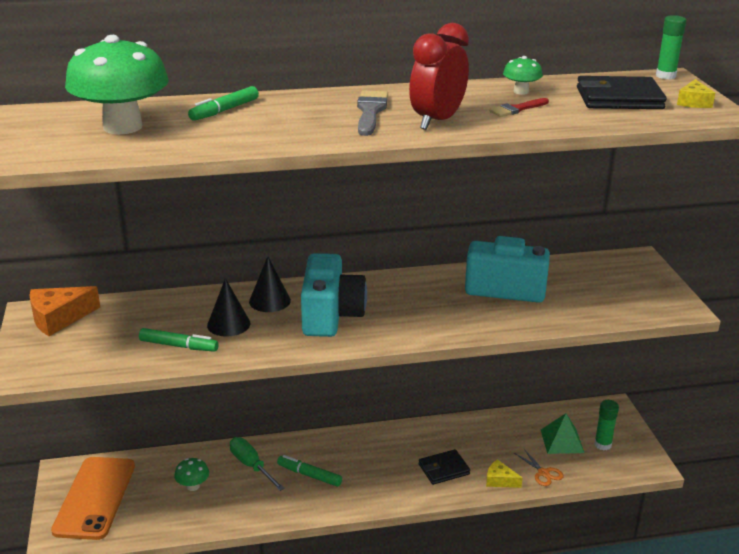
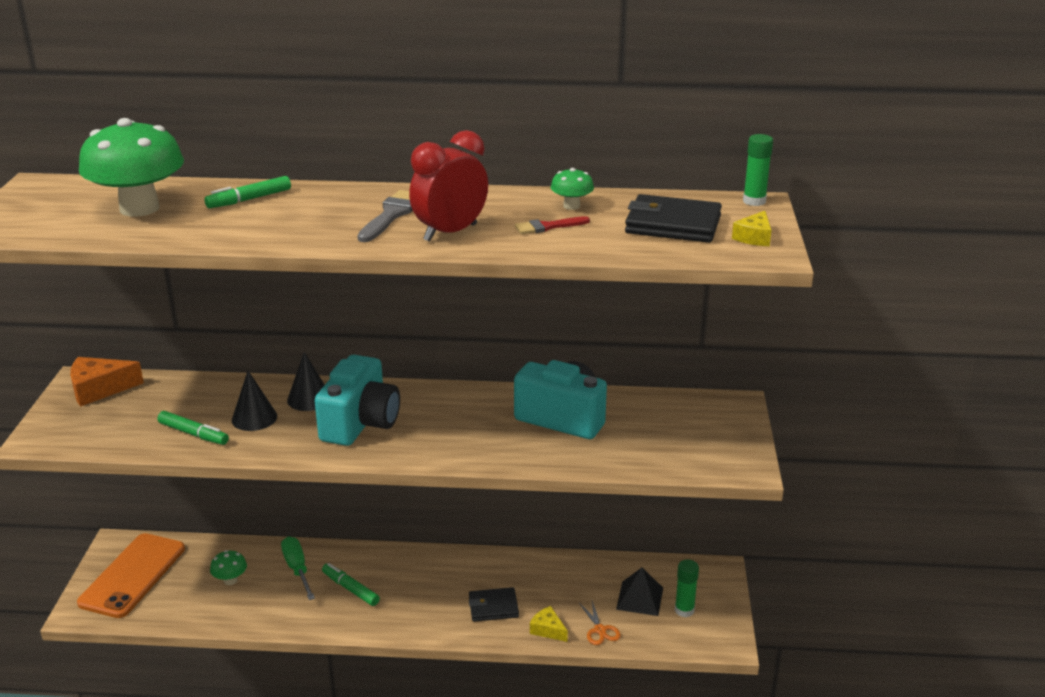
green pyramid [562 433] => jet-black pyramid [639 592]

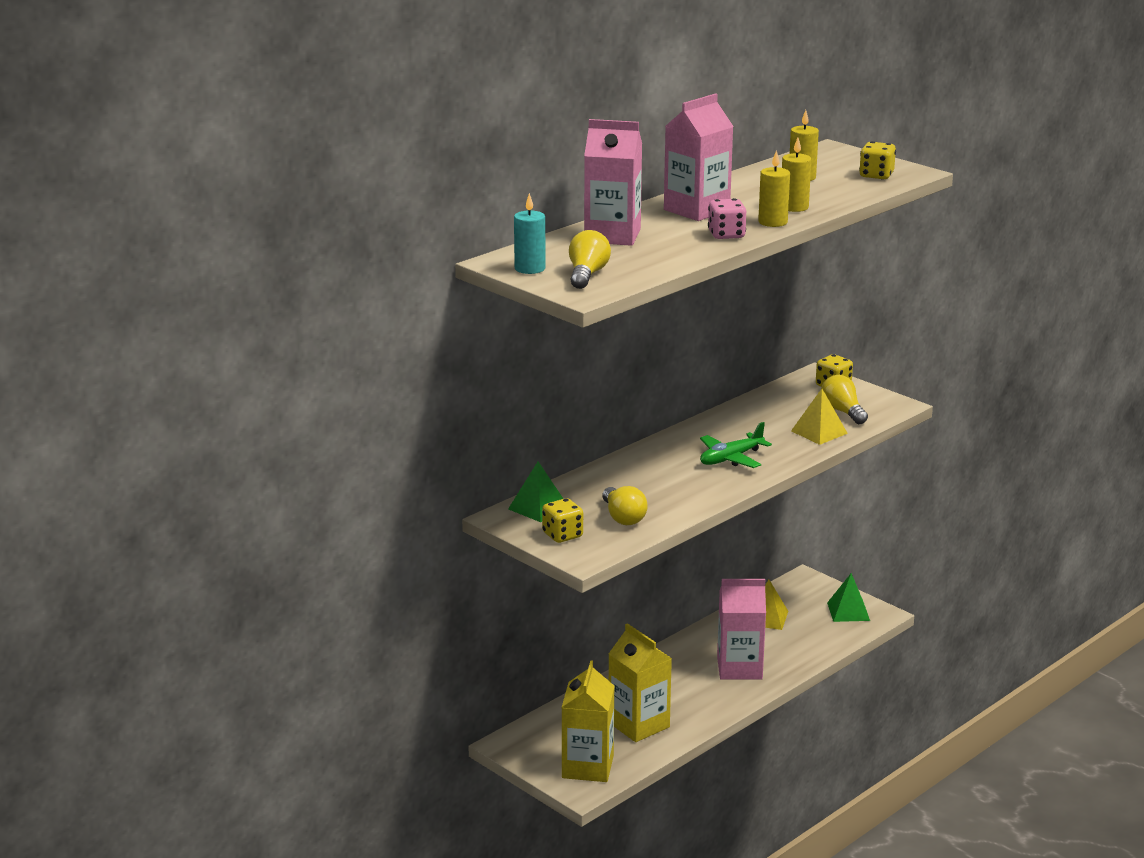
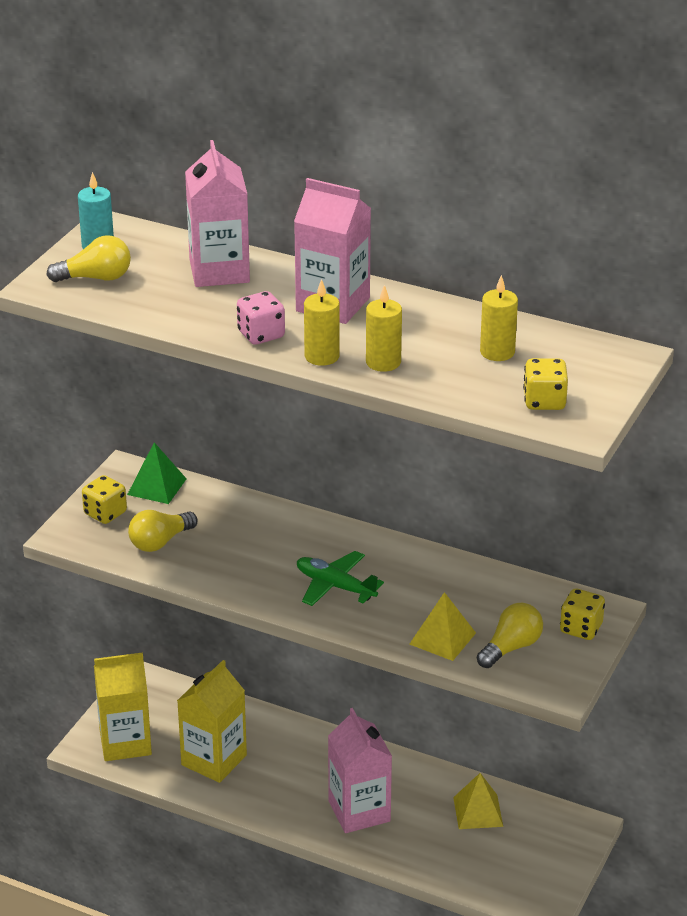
green pyramid [848 597] => nothing

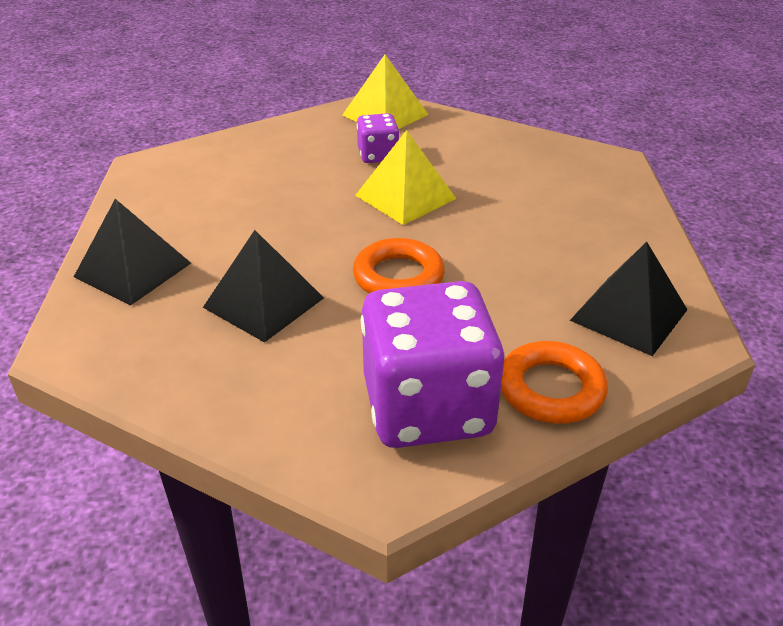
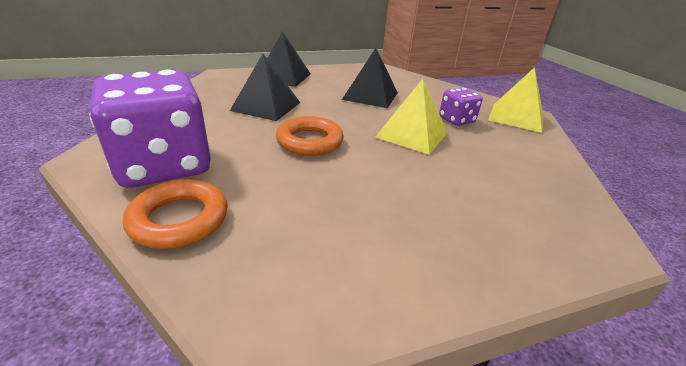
jet-black pyramid [629 299] => jet-black pyramid [370 78], moved

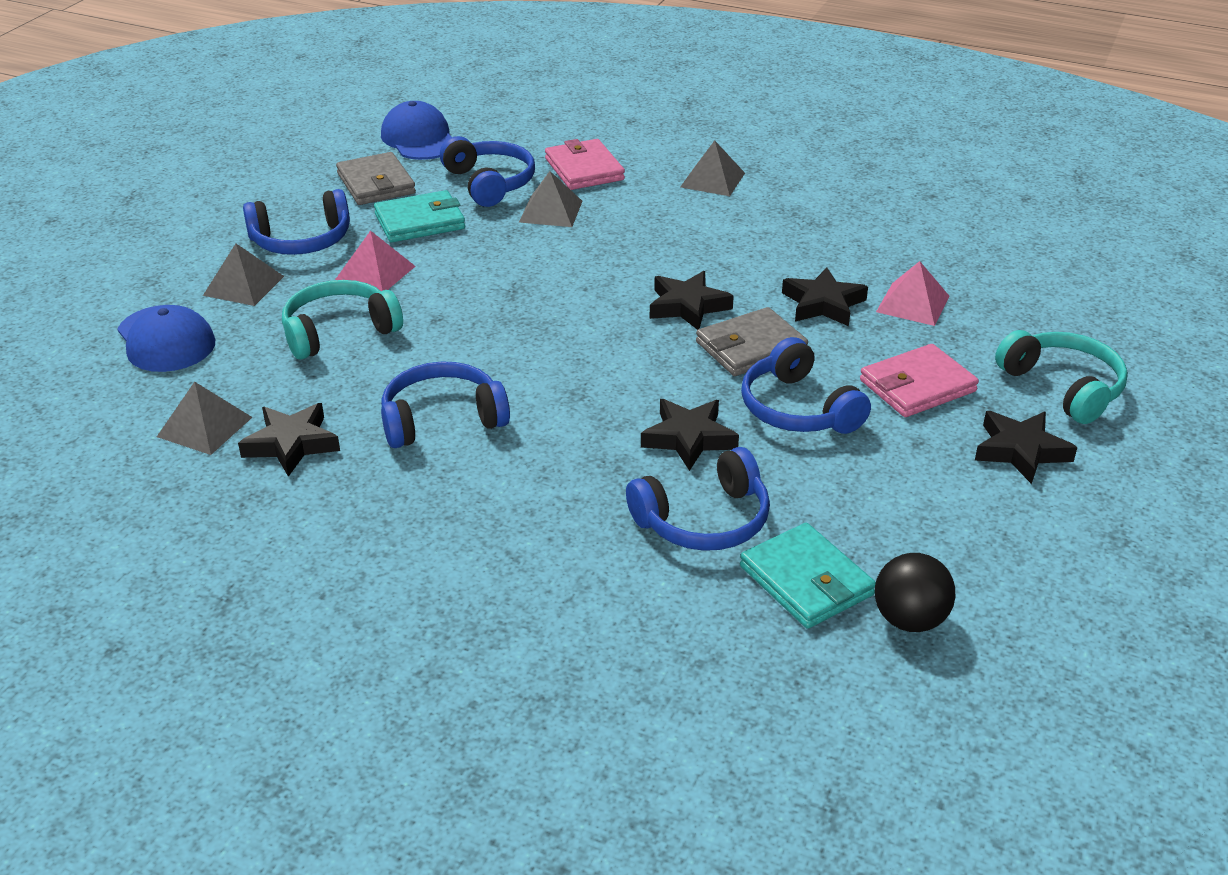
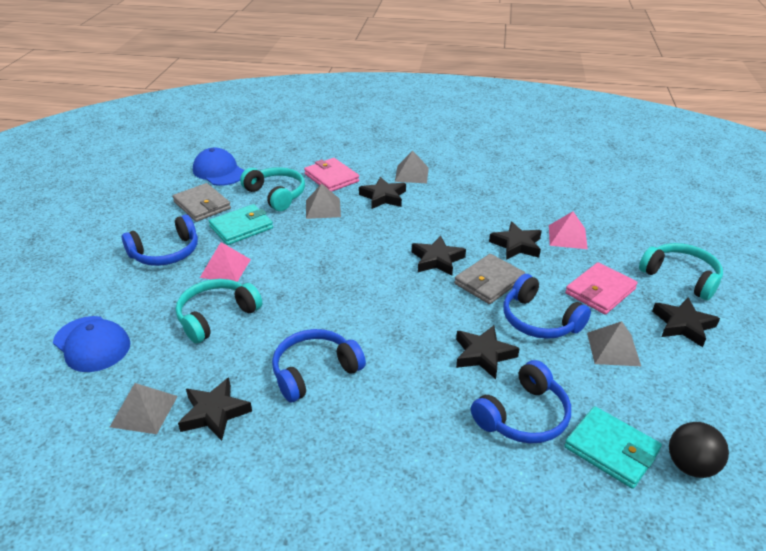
ash-grey pyramid [243 275] => ash-grey pyramid [614 343], moved
royal blue over-ear headphones [487 171] => teal over-ear headphones [272 189]
nothing => jet-black star shape [382 193]

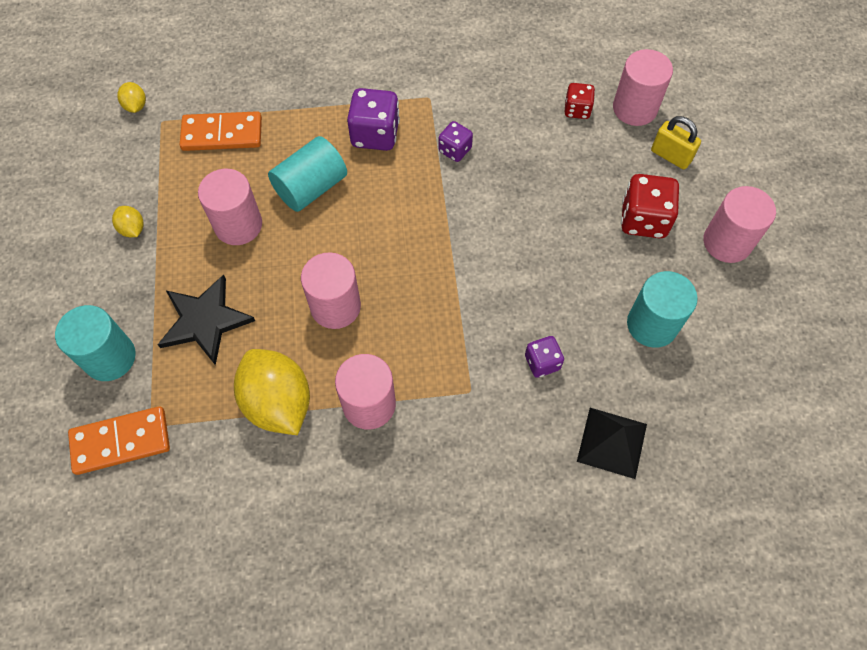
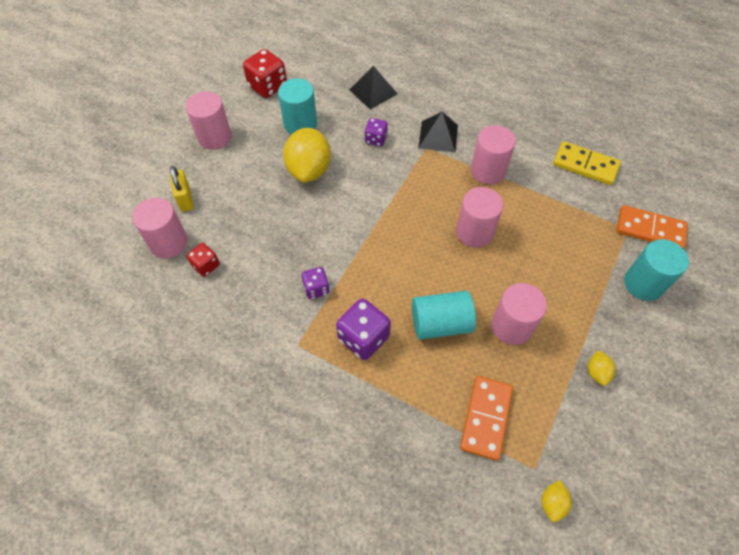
jet-black star shape [206 319] => nothing
orange-coloured domino [221 131] => orange-coloured domino [486 418], 75 degrees clockwise
yellow toy lemon [272 392] => yellow toy lemon [307 155], moved
scarlet game die [650 206] => scarlet game die [265 73], moved
nothing => jet-black pyramid [438 132]
nothing => yellow domino [587 163]

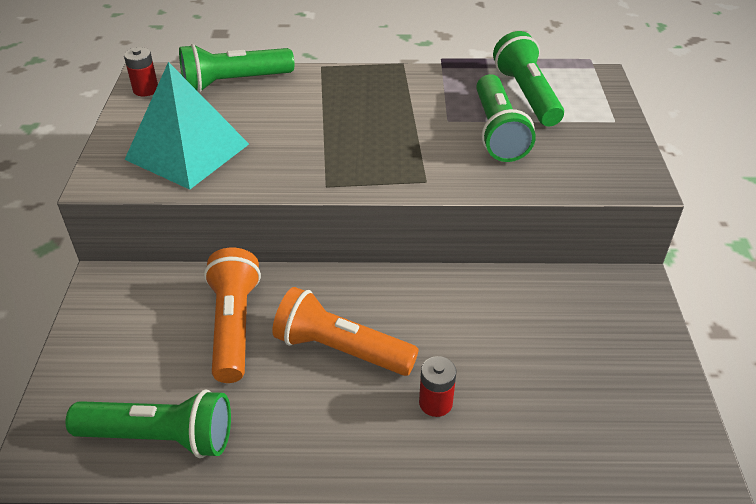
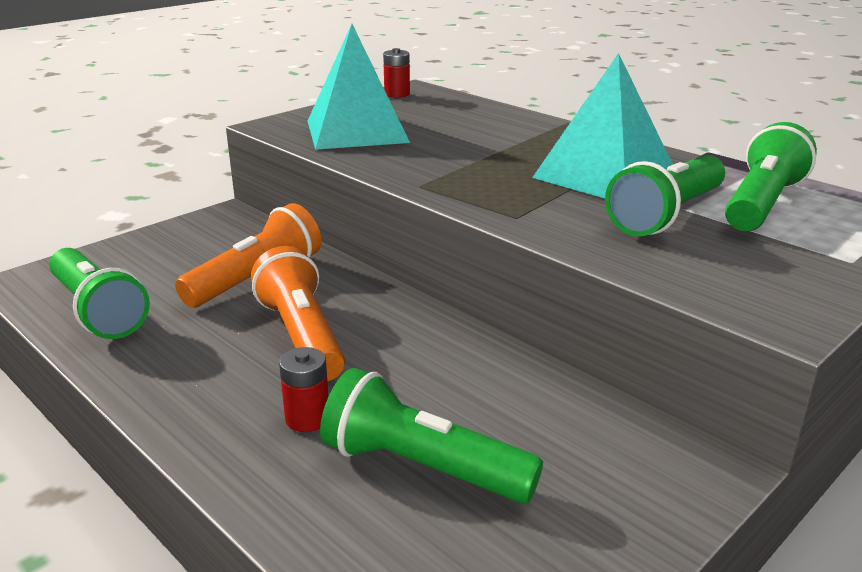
green flashlight [236 68] => green flashlight [431 435], moved
nothing => teal pyramid [602 125]

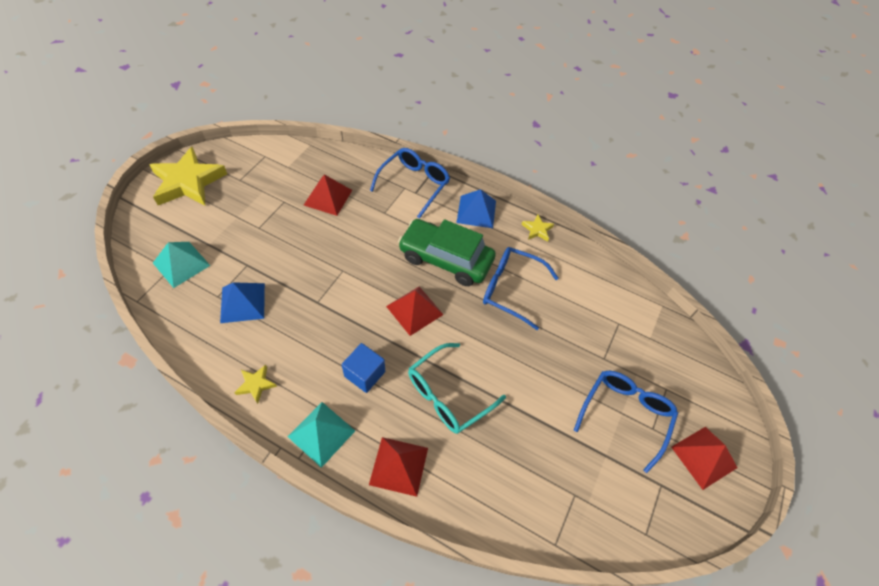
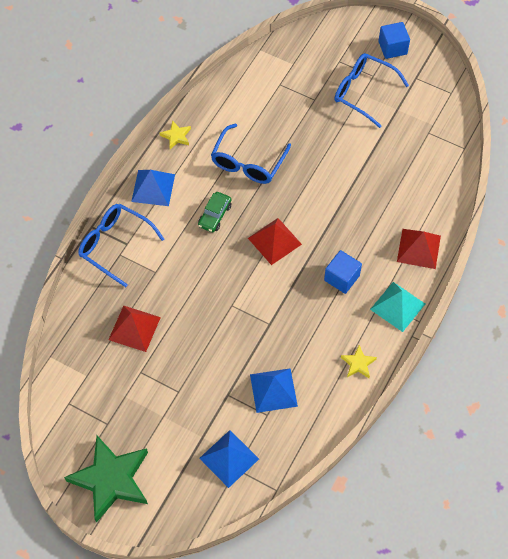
yellow star shape [188 176] => green star shape [106 479]
teal pyramid [181 265] => royal blue pyramid [229 459]
green automobile [447 252] => green automobile [214 212], x0.48
teal glasses [457 388] => nothing
scarlet pyramid [704 458] => royal blue cube [394 40]

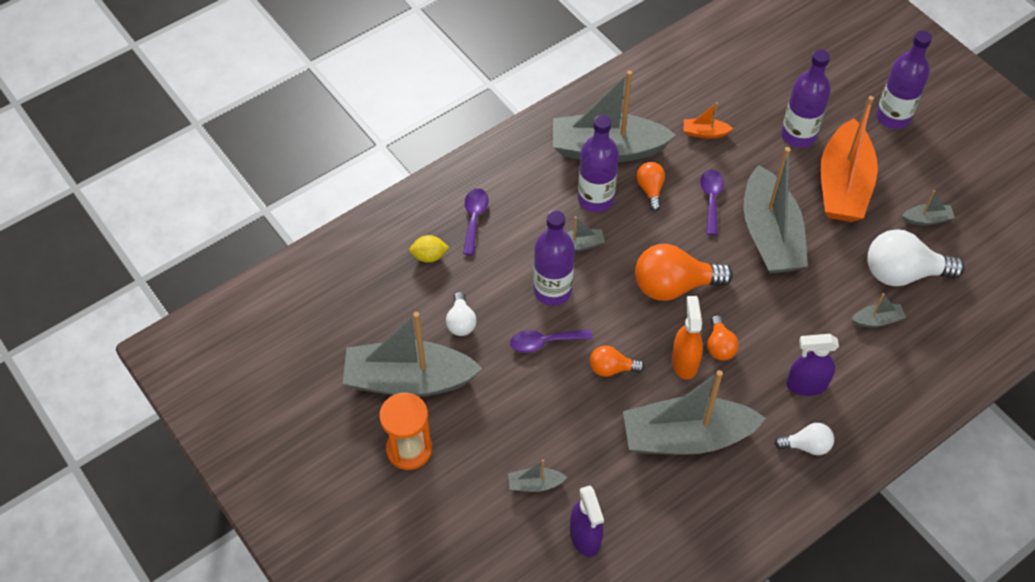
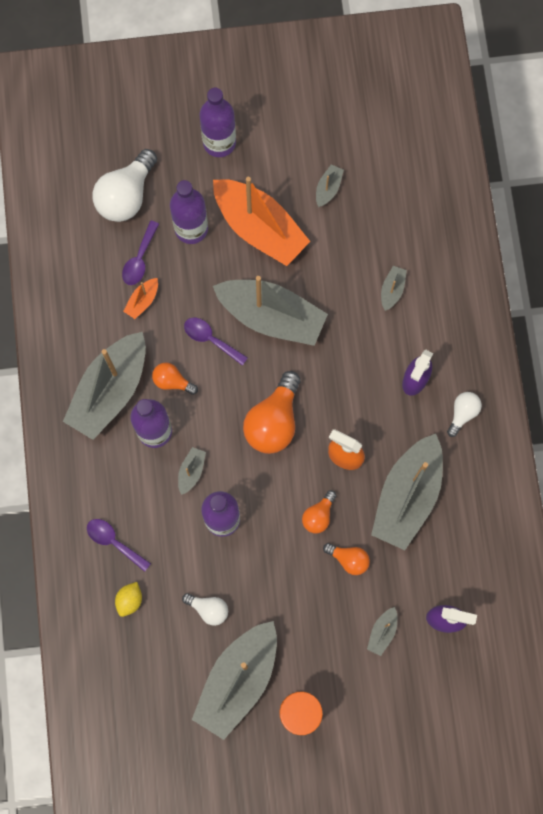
royal purple spoon [551 341] => royal purple spoon [140 253], moved
orange-coloured light bulb [723 338] => orange-coloured light bulb [346 559], moved
white light bulb [916 257] => white light bulb [124 185], moved

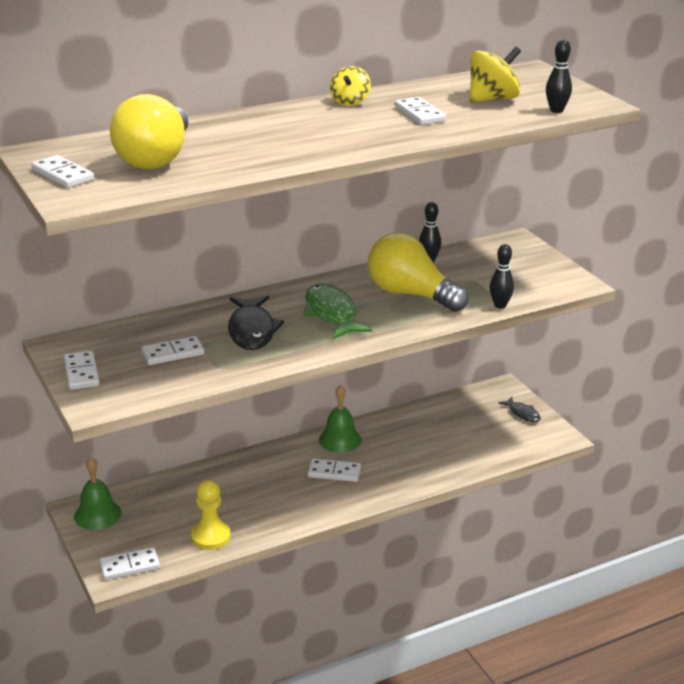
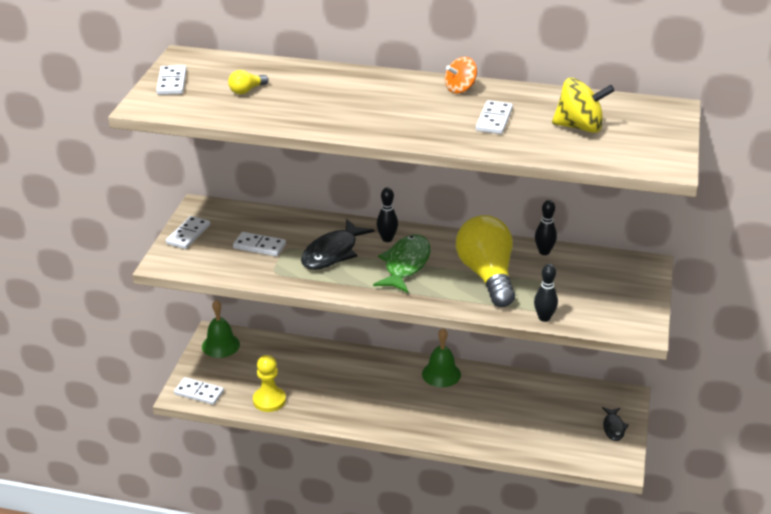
yellow light bulb [149 131] => yellow light bulb [248 82], x0.40
white domino [334 470] => nothing
yellow whirligig [350 86] => orange-coloured whirligig [461 75]
jet-black bowling pin [559 76] => jet-black bowling pin [387 214], moved

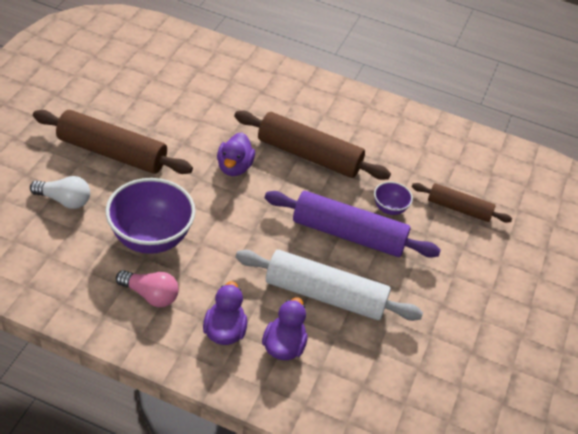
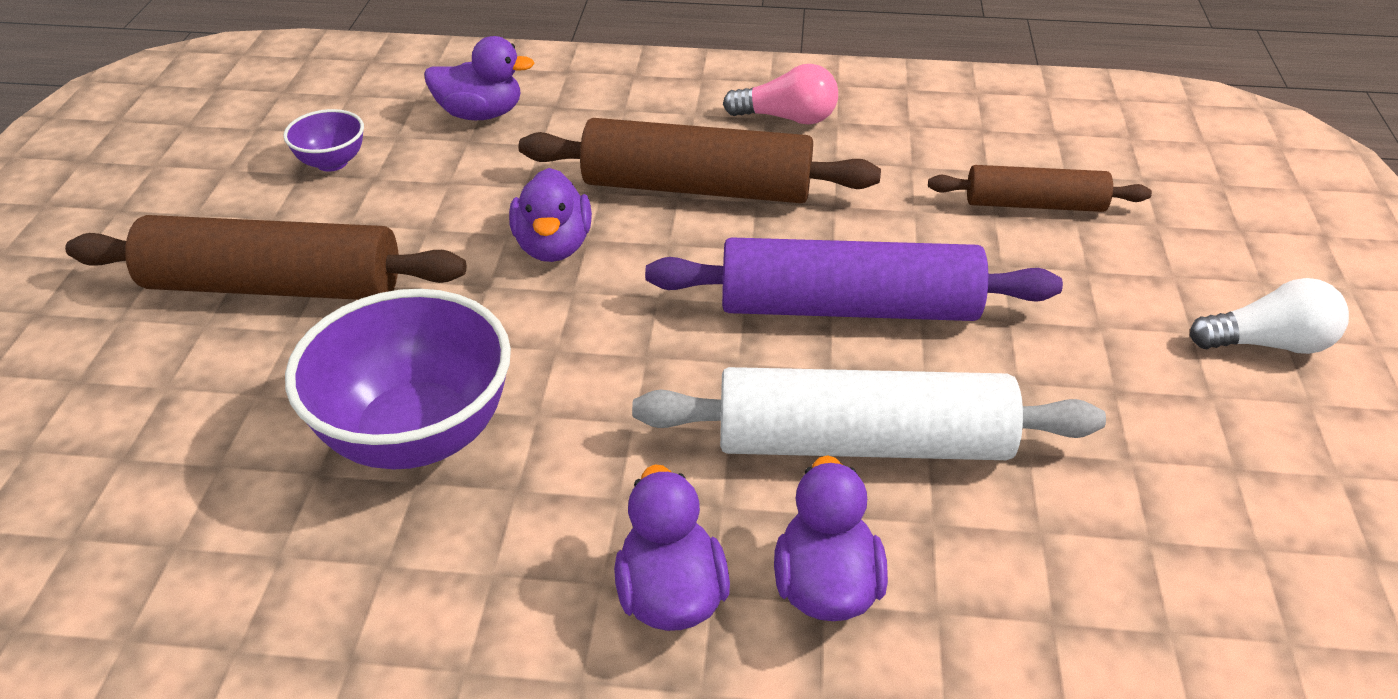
white light bulb [60 192] => white light bulb [1269 316], moved
rosy light bulb [147 288] => rosy light bulb [780 94], moved
royal purple serving bowl [393 198] => royal purple serving bowl [323 140], moved
nothing => royal purple duck [479 78]

